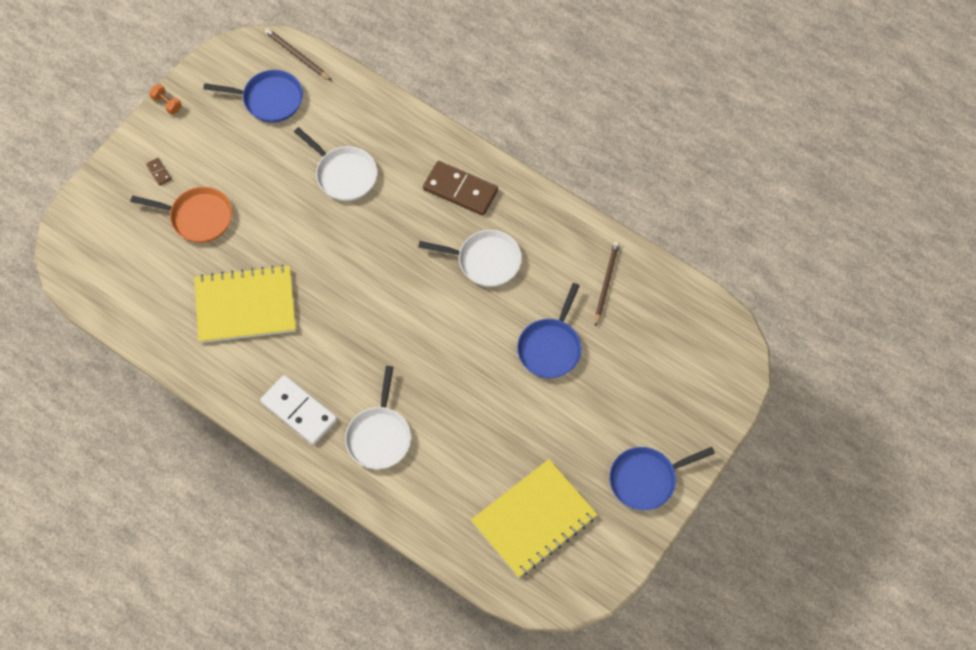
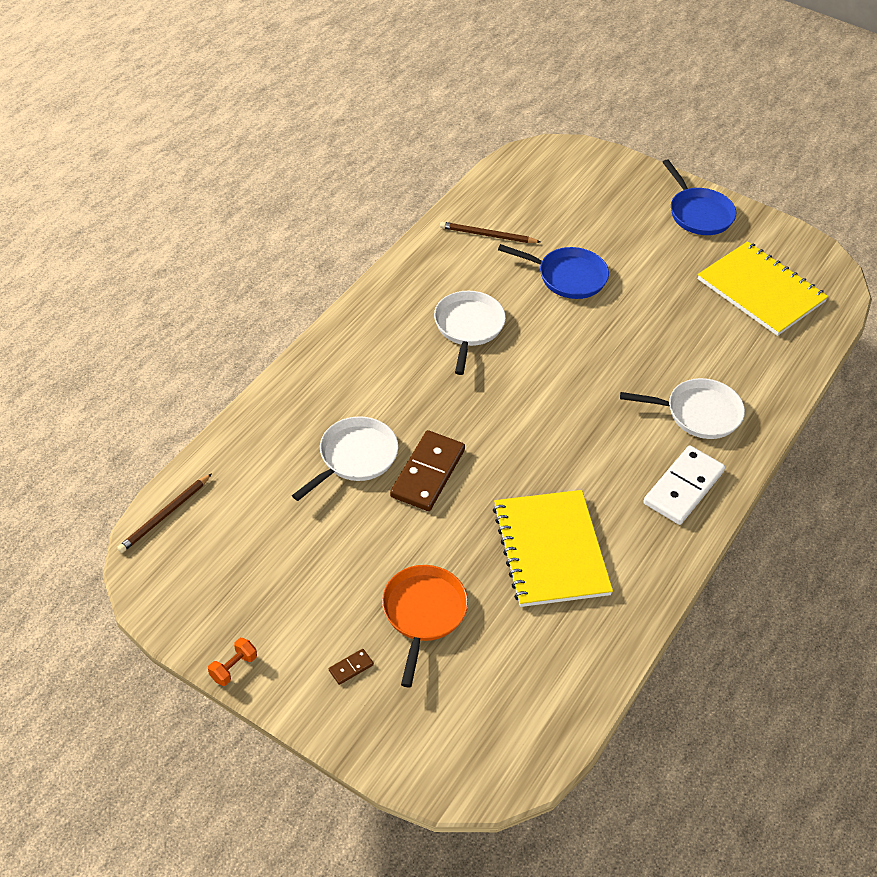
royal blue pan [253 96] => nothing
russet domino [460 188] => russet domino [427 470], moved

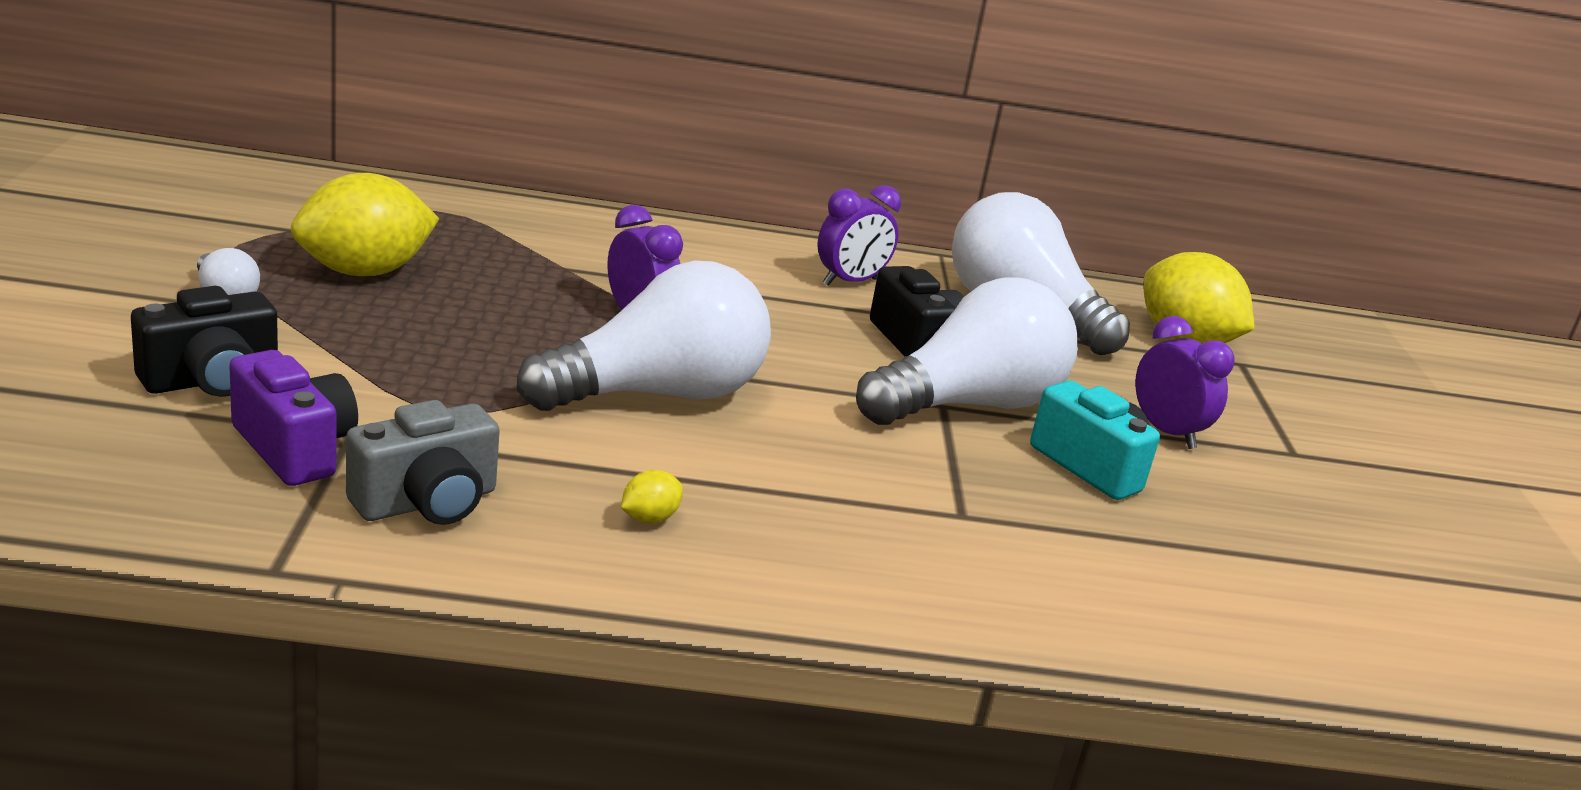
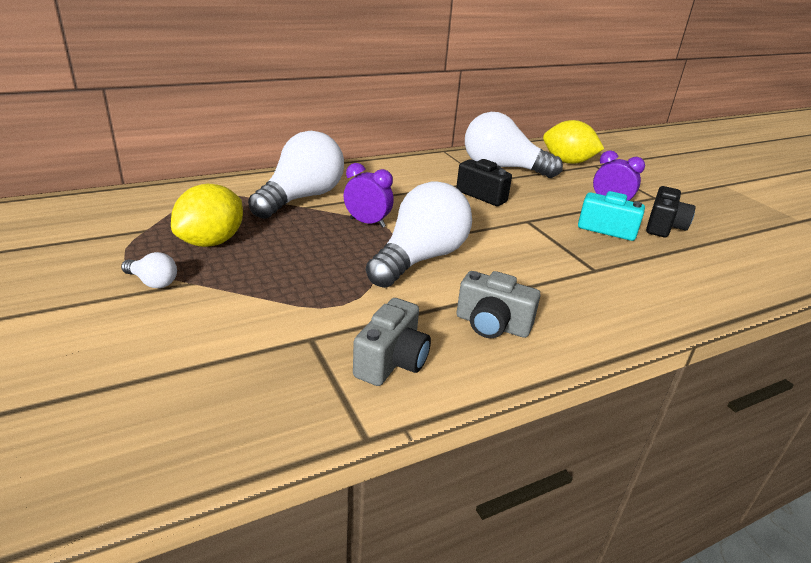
jet-black compact camera [204 341] => jet-black compact camera [671 211], moved
royal purple compact camera [293 418] => nothing
yellow toy lemon [652 496] => ash-grey compact camera [499 304]
royal purple bedside clock [859 235] => nothing
white light bulb [967 351] => white light bulb [296 175], moved

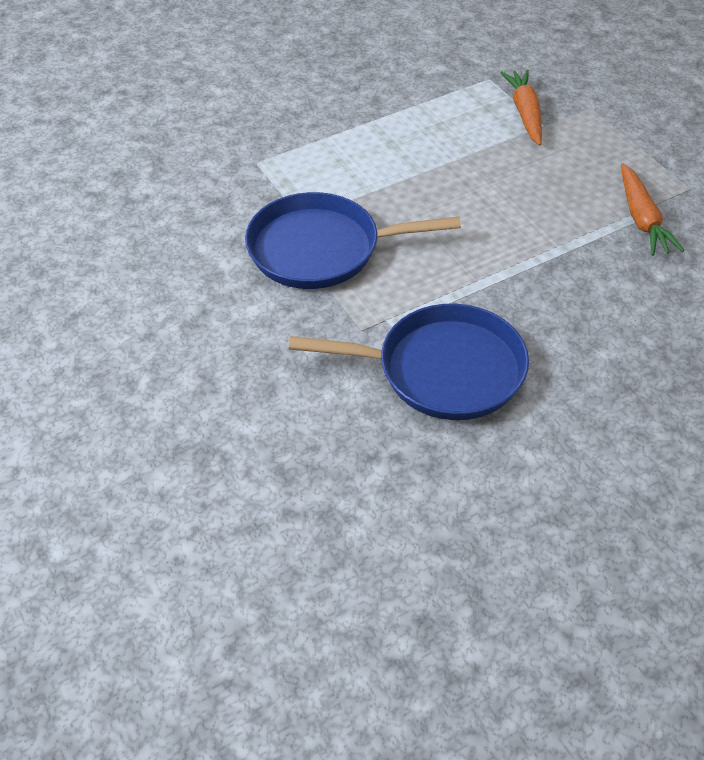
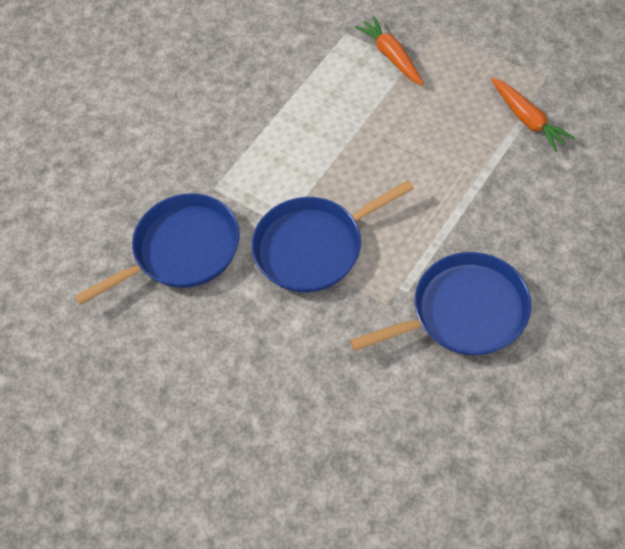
nothing => royal blue pan [157 249]

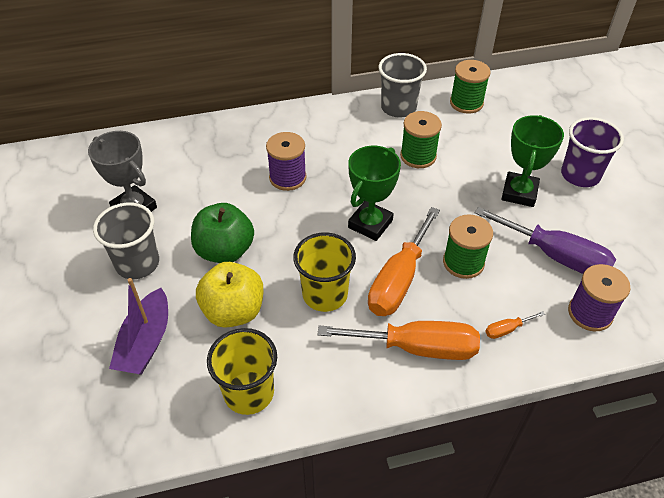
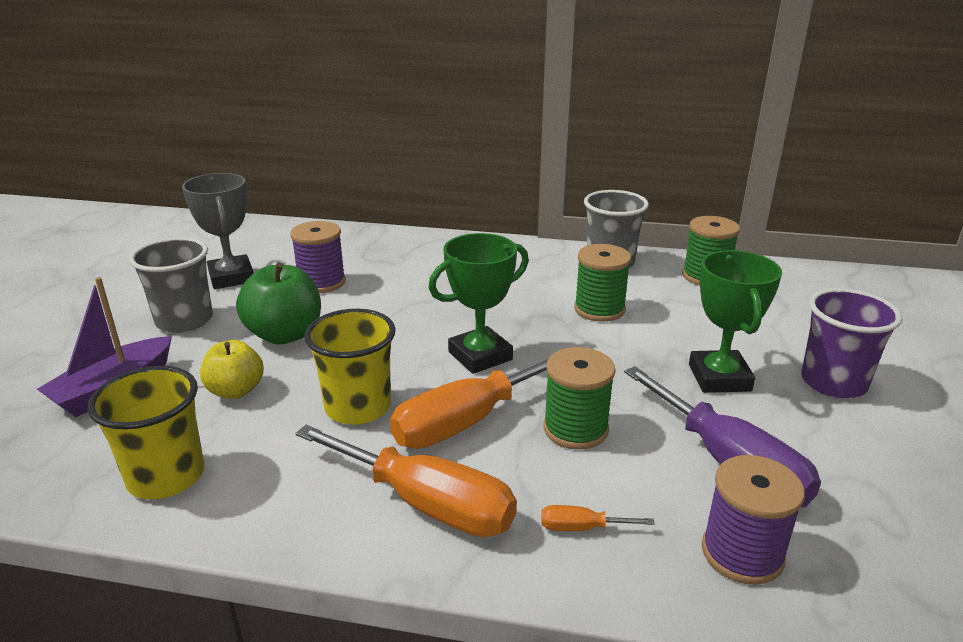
yellow apple fruit [229 295] => yellow apple fruit [232 369], x0.66
royal purple spool [286 161] => royal purple spool [318 257], moved
green award cup [533 161] => green award cup [735 321], 45 degrees counterclockwise

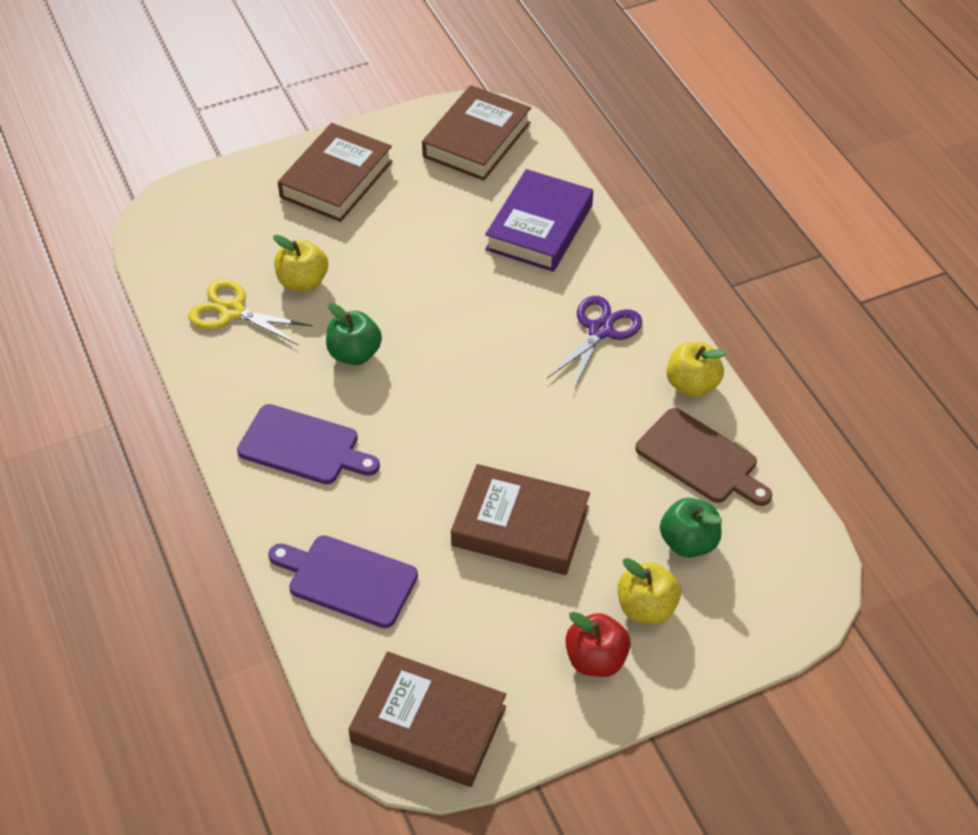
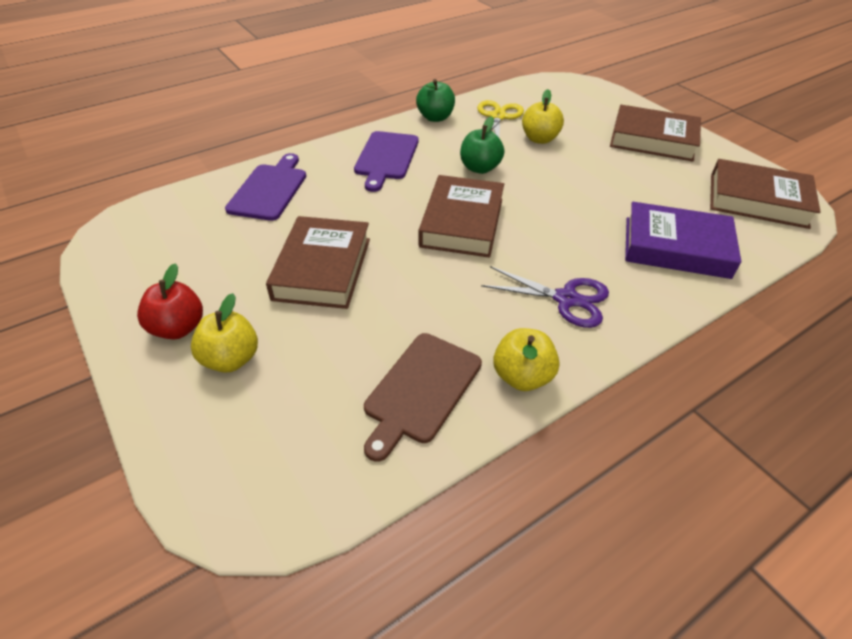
russet book [427 719] => russet book [461 216], moved
green apple fruit [691 528] => green apple fruit [435 100], moved

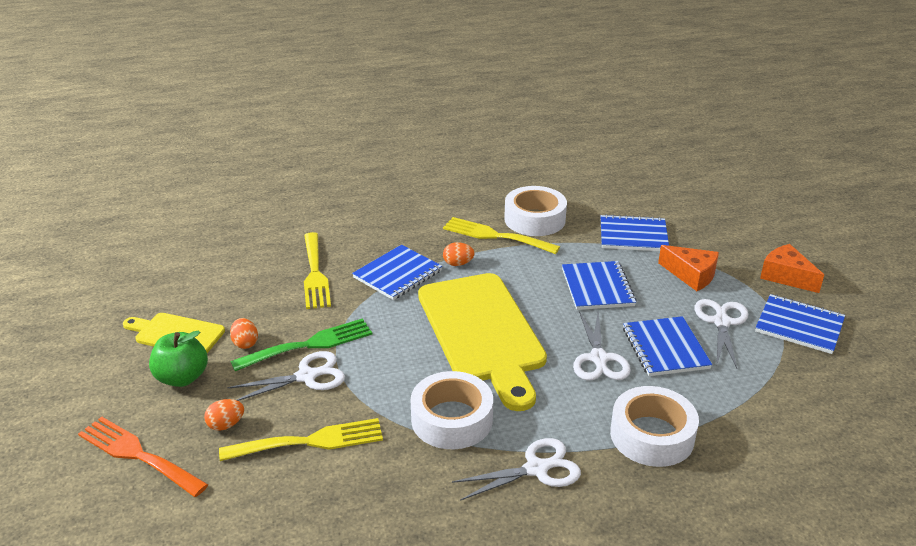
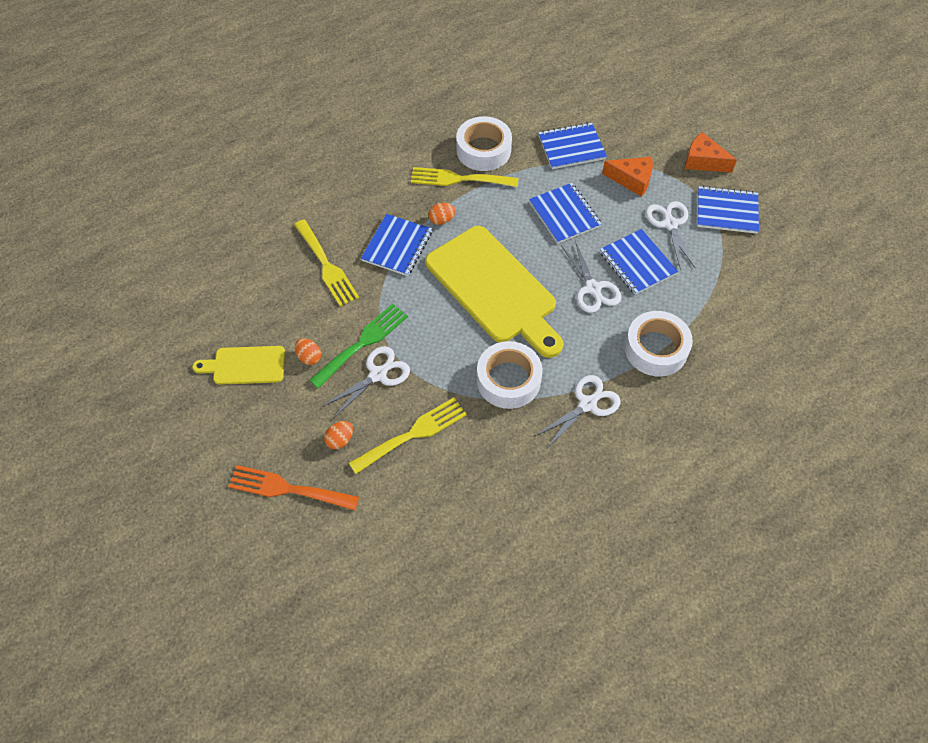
green apple fruit [178 358] => nothing

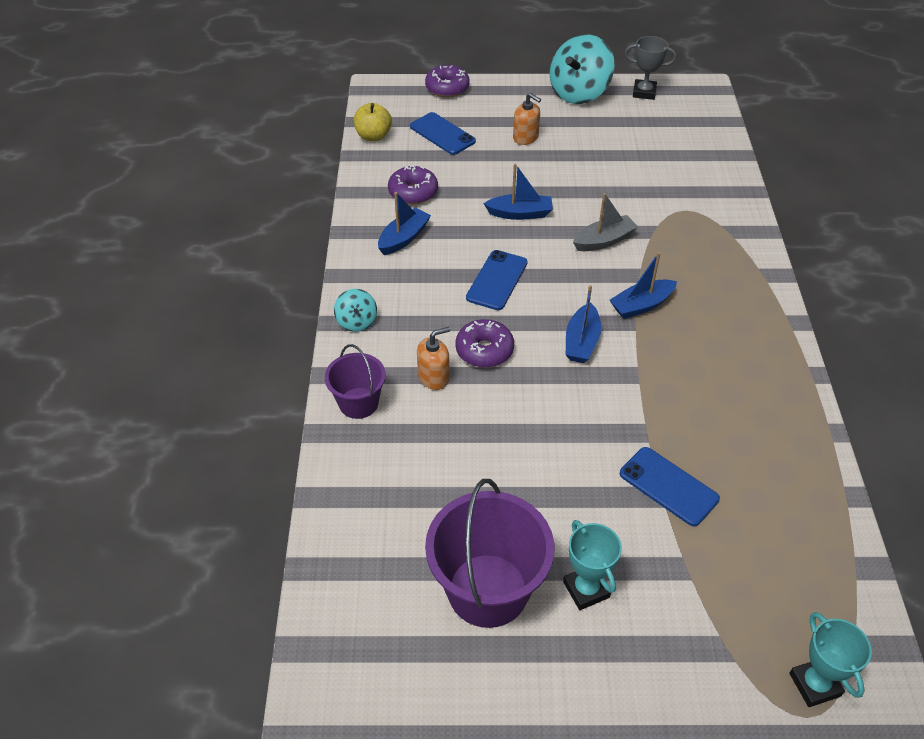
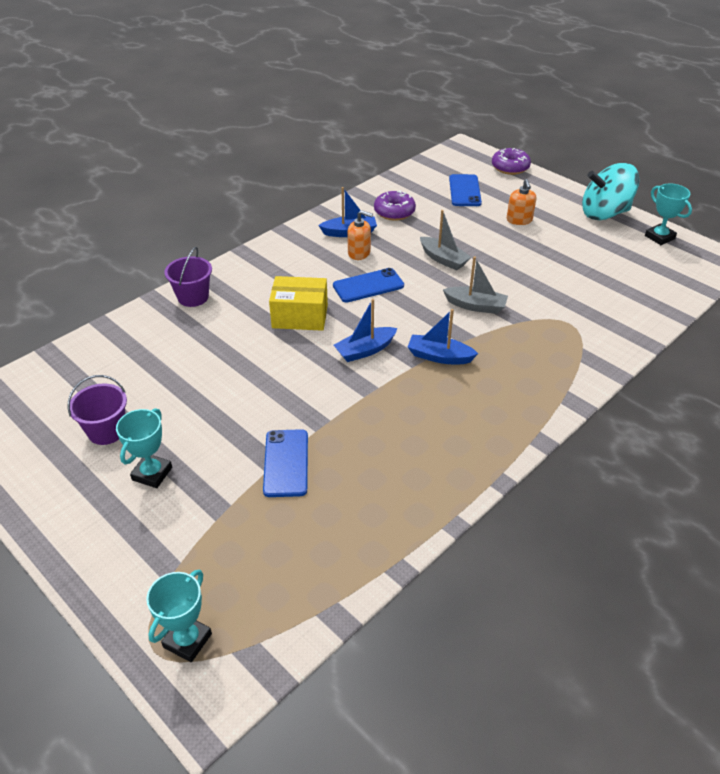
teal whirligig [355 310] => nothing
yellow apple fruit [373 122] => nothing
orange-coloured soap dispenser [433 358] => orange-coloured soap dispenser [360 235], moved
royal purple pail [489 553] => royal purple pail [97 410], x0.57
royal purple glazed donut [484 343] => yellow box [298 303]
royal blue boat [518 191] => ash-grey boat [445 240]
ash-grey award cup [650 68] => teal award cup [668 214]

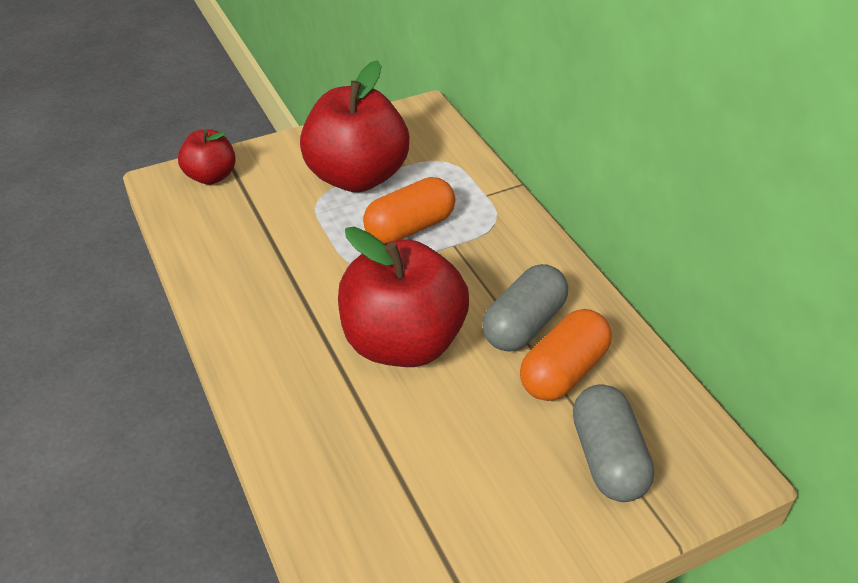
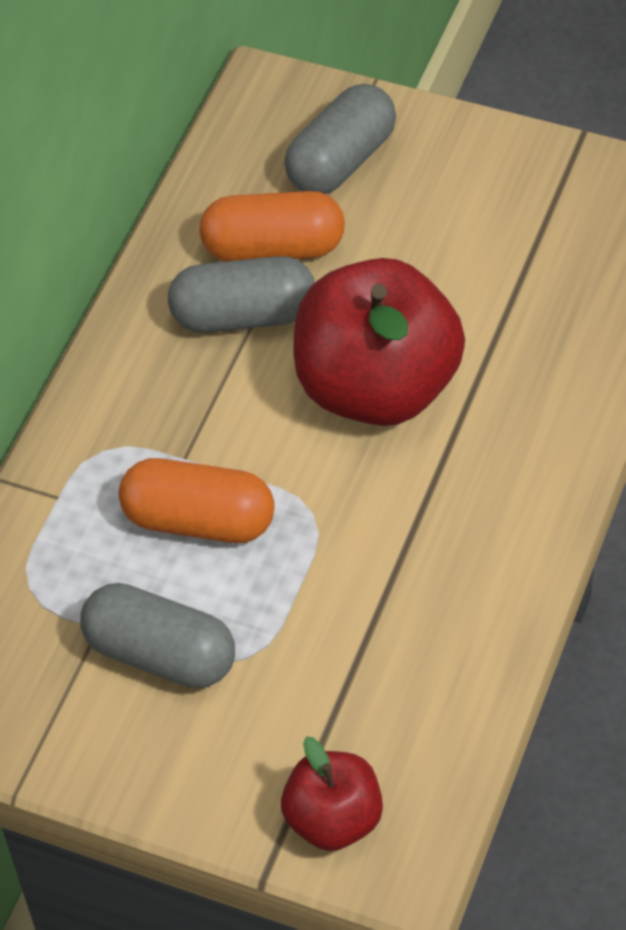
scarlet apple fruit [354 126] => ash-grey pill [157 635]

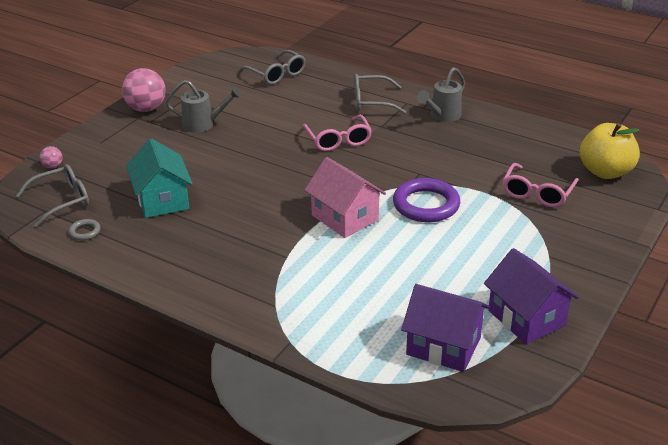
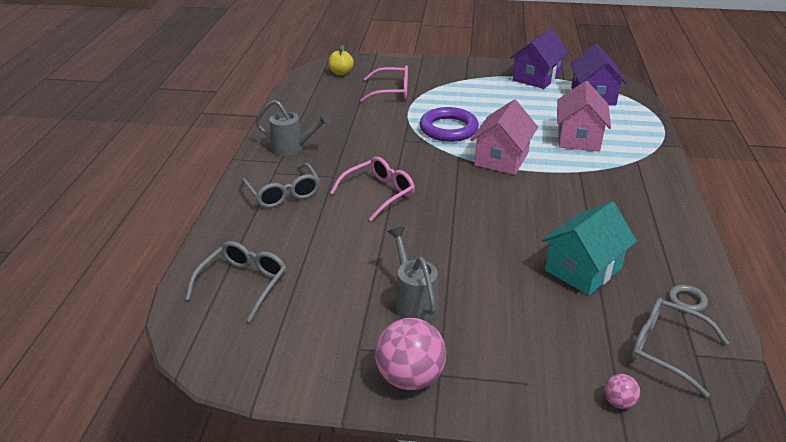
yellow apple fruit [610 151] => yellow apple fruit [341 60], x0.56
nothing => rosy toy house [584 116]

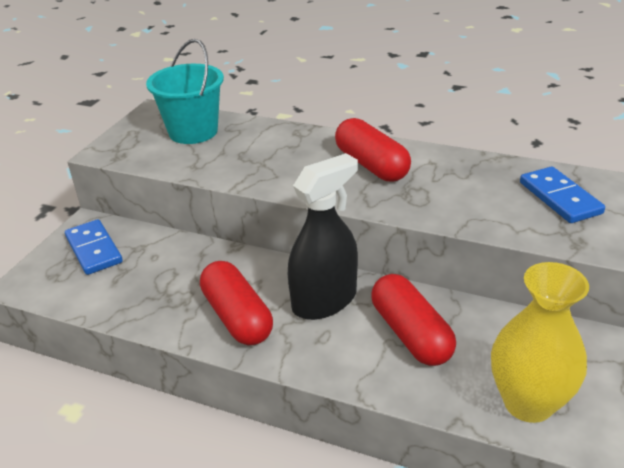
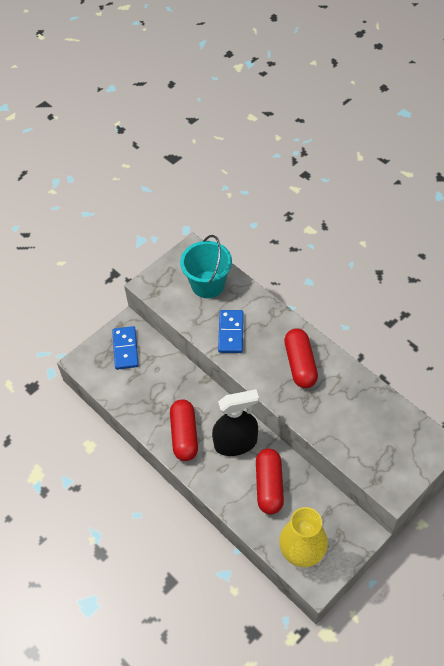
royal blue domino [562 194] => royal blue domino [231 331], moved

